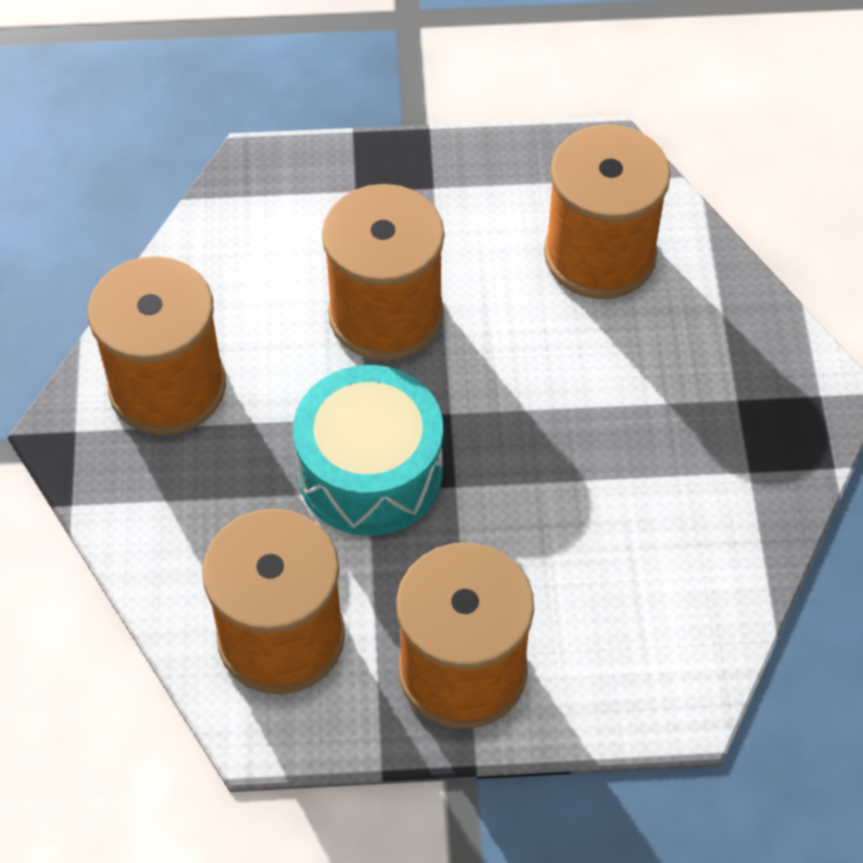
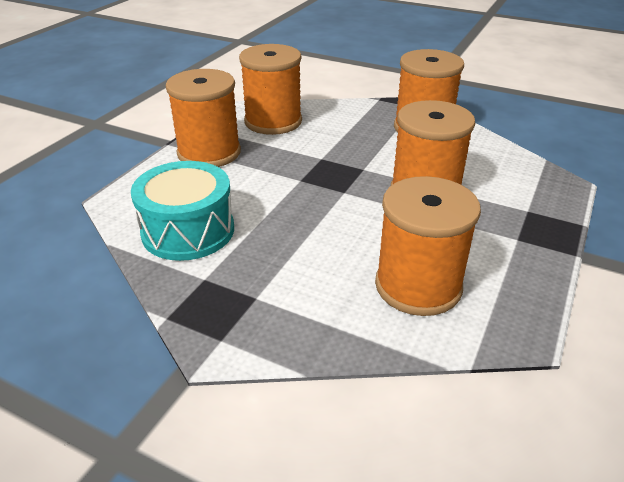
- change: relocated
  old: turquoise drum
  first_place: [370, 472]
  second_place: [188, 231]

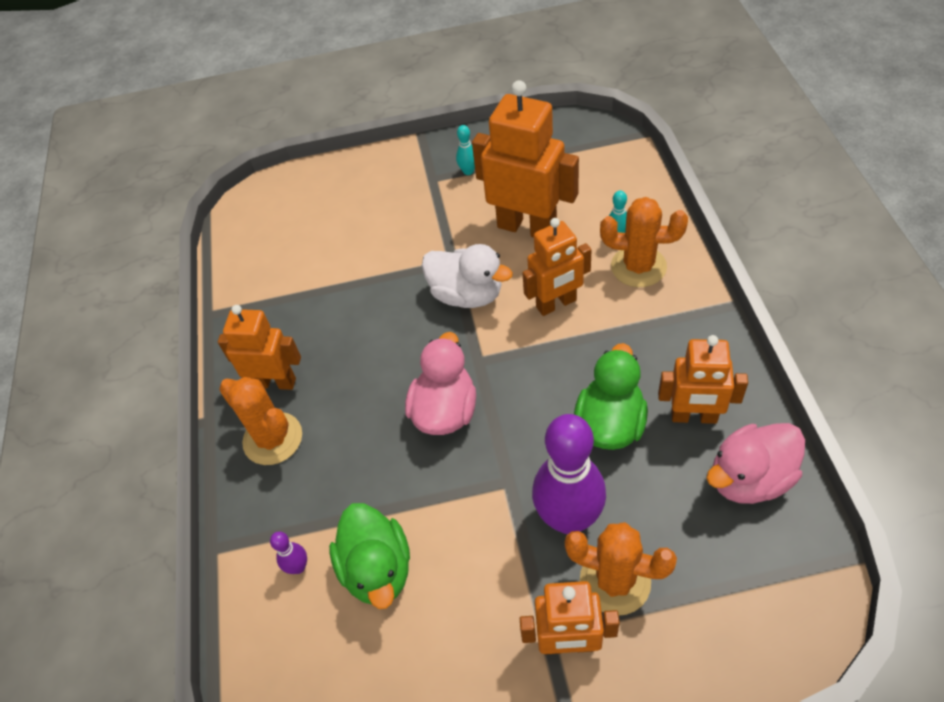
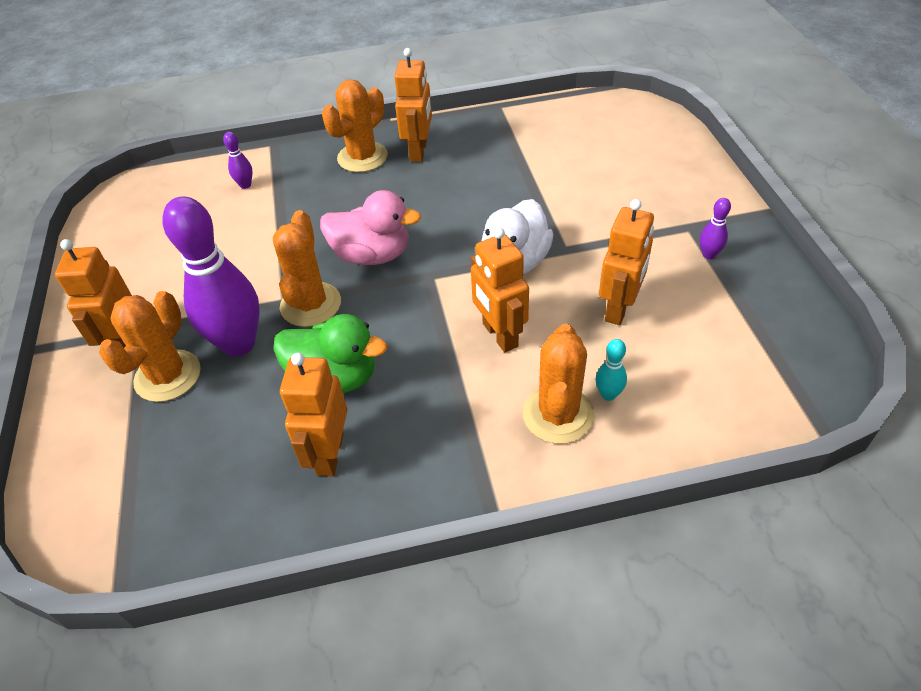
- change: missing
  old: green duck
  first_place: [377, 569]
- change: missing
  old: pink duck
  first_place: [749, 478]
- change: appeared
  new: orange cactus
  second_place: [310, 304]
- change: colour
  old: turquoise bowling pin
  new: purple bowling pin
  first_place: [468, 171]
  second_place: [709, 255]
- change: size
  old: orange robot
  first_place: [527, 227]
  second_place: [619, 308]
  factor: 0.64

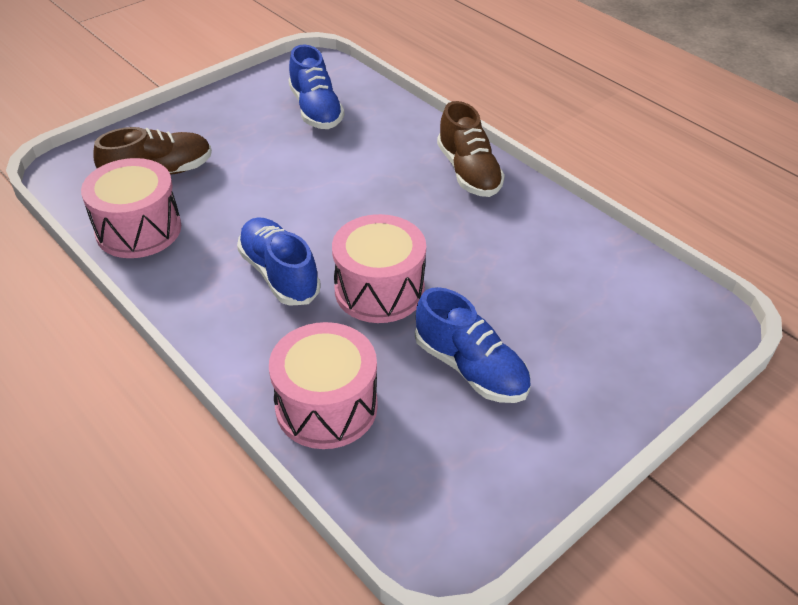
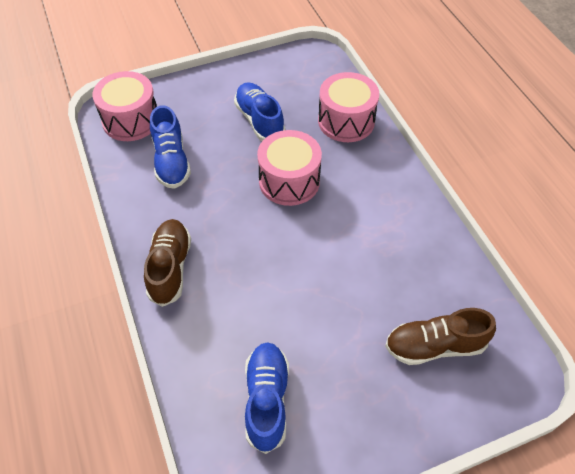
- change: relocated
  old: pink drum
  first_place: [138, 229]
  second_place: [131, 120]
- change: relocated
  old: blue shoe
  first_place: [279, 274]
  second_place: [171, 161]

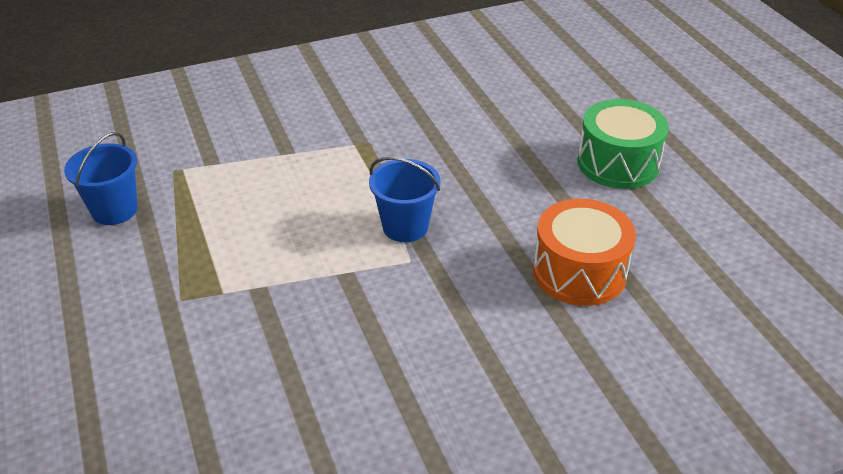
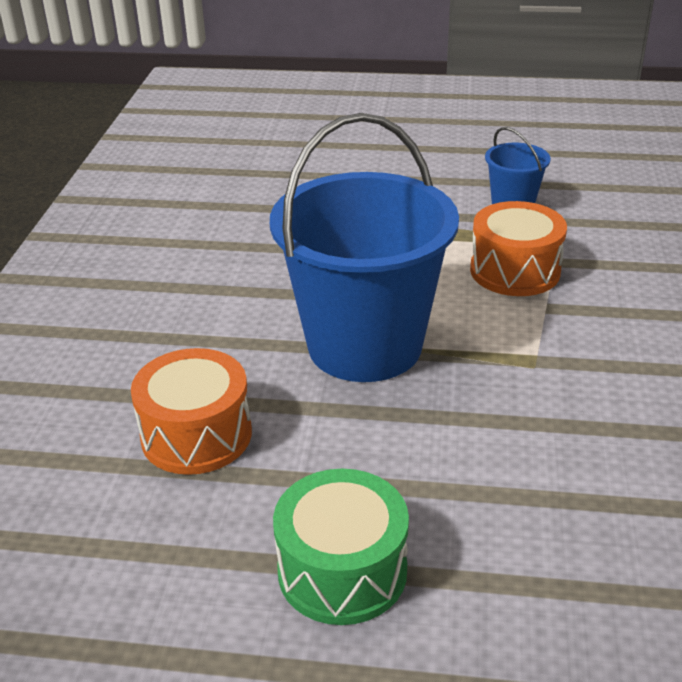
- change: appeared
  new: orange drum
  second_place: [515, 271]
- change: size
  old: blue bucket
  first_place: [405, 227]
  second_place: [364, 346]
  factor: 2.23

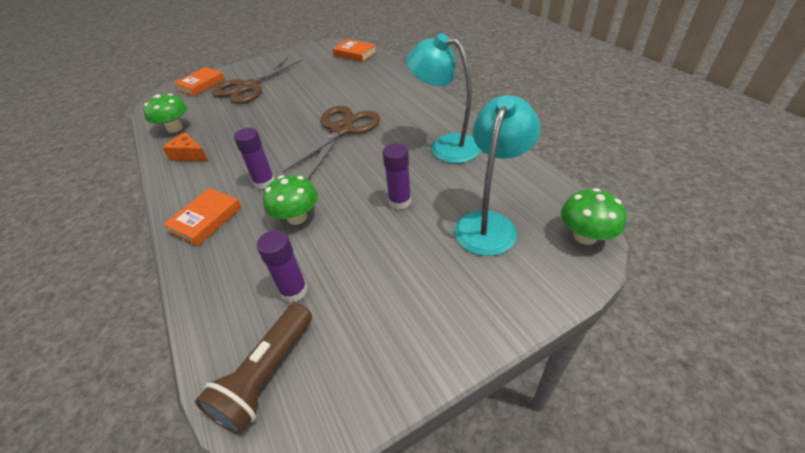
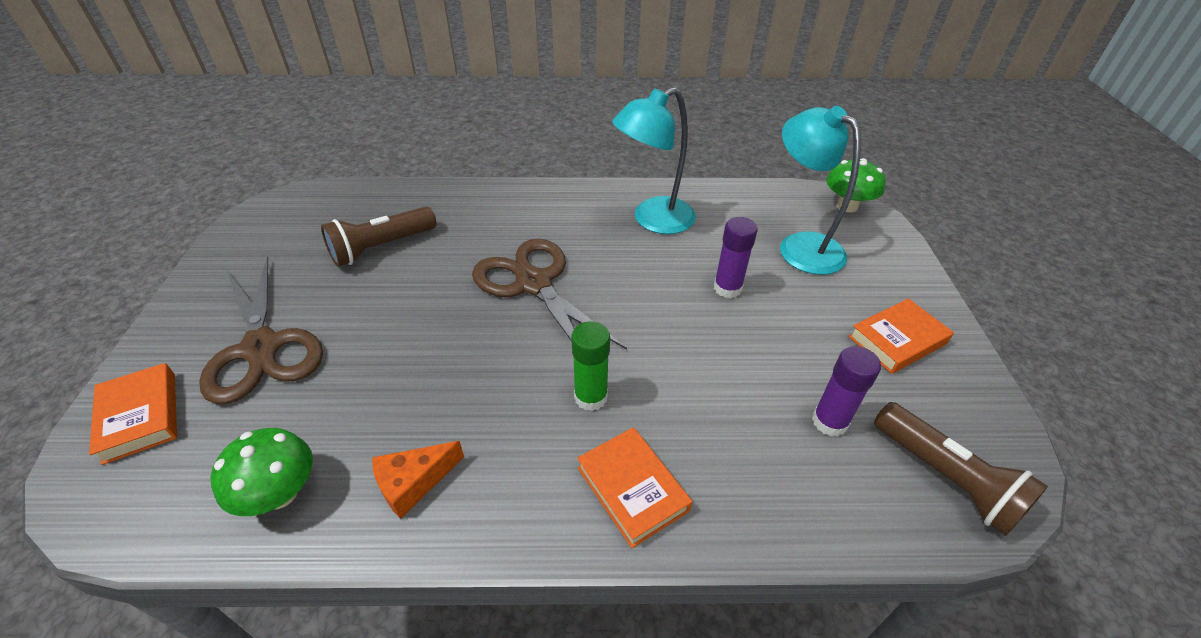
- change: missing
  old: green mushroom
  first_place: [297, 217]
- change: appeared
  new: brown flashlight
  second_place: [381, 248]
- change: relocated
  old: orange book
  first_place: [355, 54]
  second_place: [897, 340]
- change: colour
  old: purple glue stick
  new: green glue stick
  first_place: [264, 182]
  second_place: [590, 397]

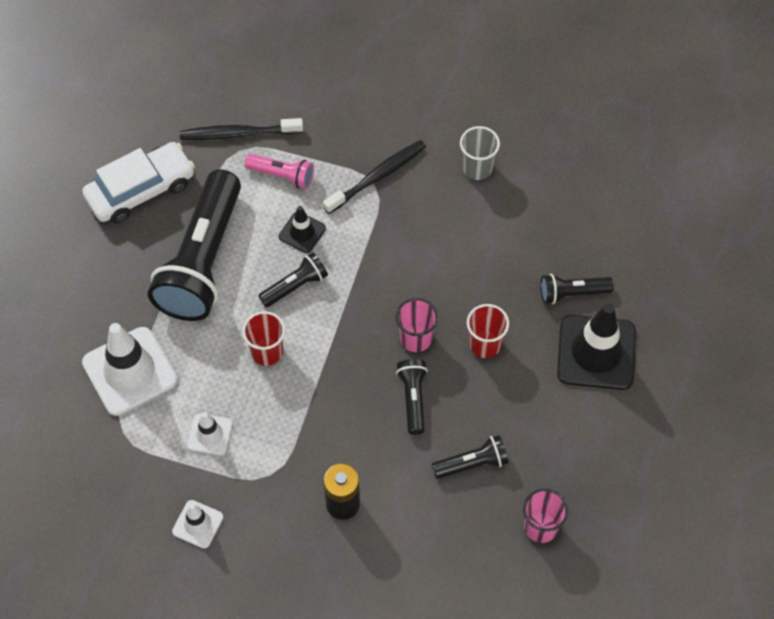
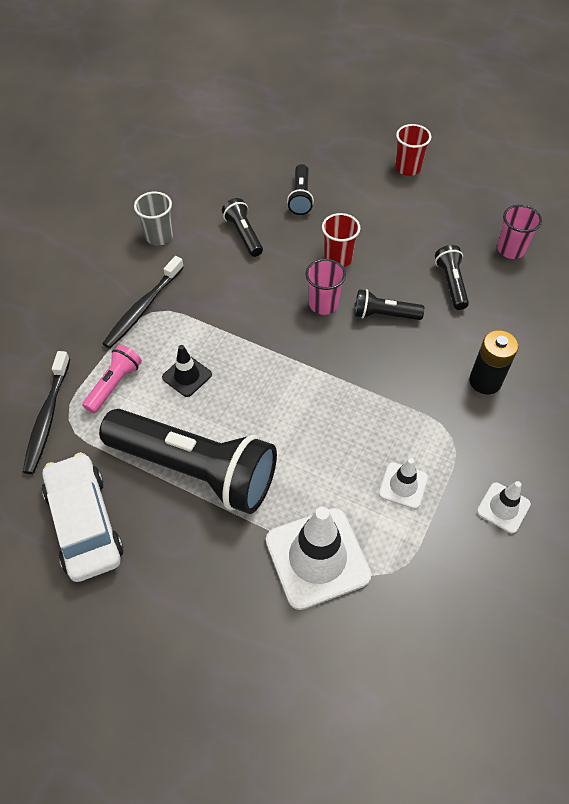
- change: missing
  old: black traffic cone
  first_place: [596, 352]
- change: relocated
  old: red cup
  first_place: [267, 352]
  second_place: [408, 168]
- change: relocated
  old: black flashlight
  first_place: [295, 286]
  second_place: [243, 234]
- change: spun
  old: black toothbrush
  first_place: [377, 177]
  second_place: [143, 308]
  degrees: -120

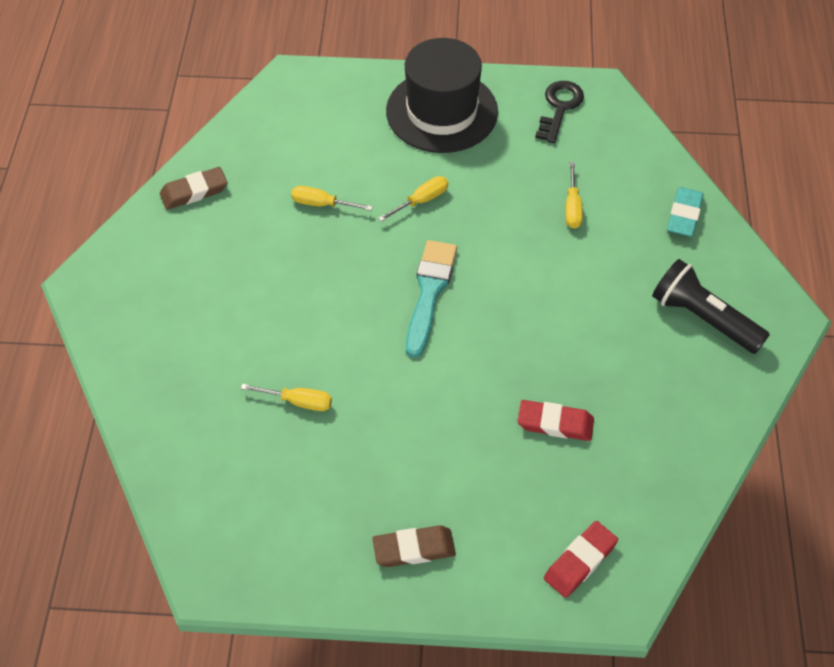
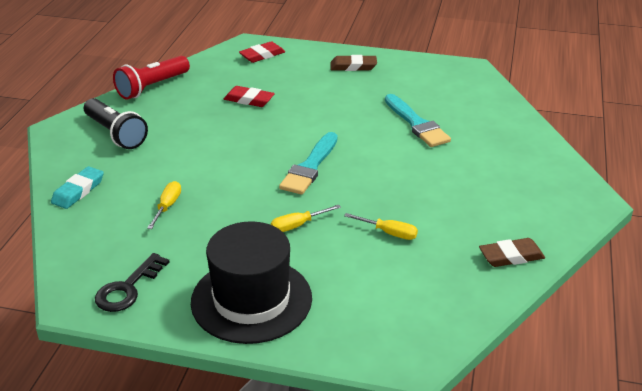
- change: appeared
  new: red flashlight
  second_place: [152, 87]
- change: exchanged
  old: yellow screwdriver
  new: turquoise brush
  first_place: [299, 402]
  second_place: [416, 124]

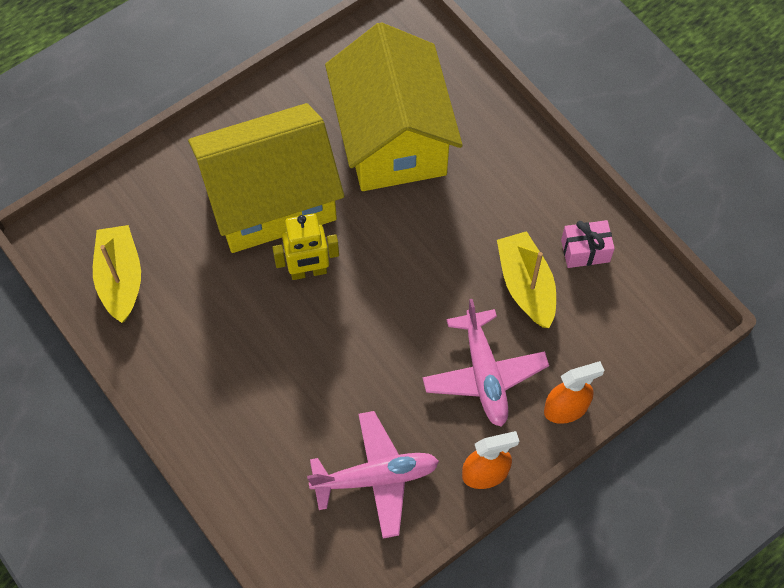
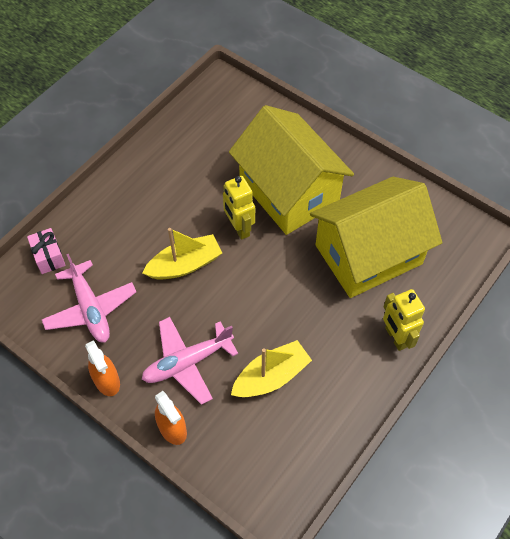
- change: appeared
  new: yellow robot
  second_place: [396, 337]
- change: relocated
  old: yellow boat
  first_place: [120, 279]
  second_place: [185, 265]
- change: relocated
  old: pink gift
  first_place: [585, 251]
  second_place: [49, 257]

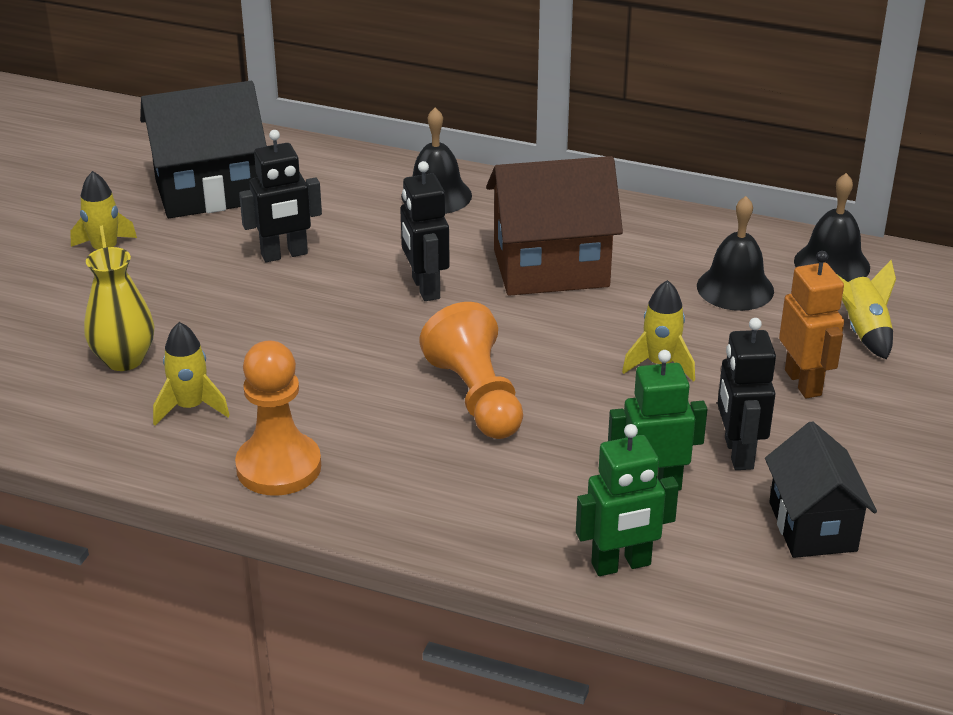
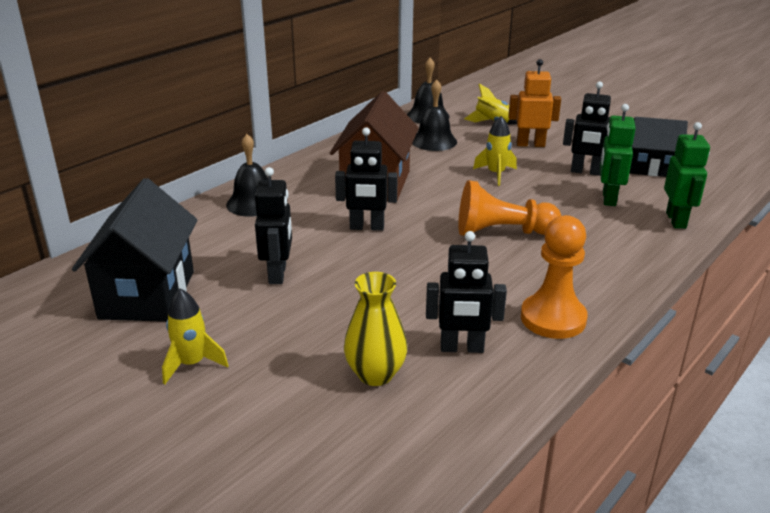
- change: exchanged
  old: yellow rocket
  new: black robot
  first_place: [190, 407]
  second_place: [462, 348]

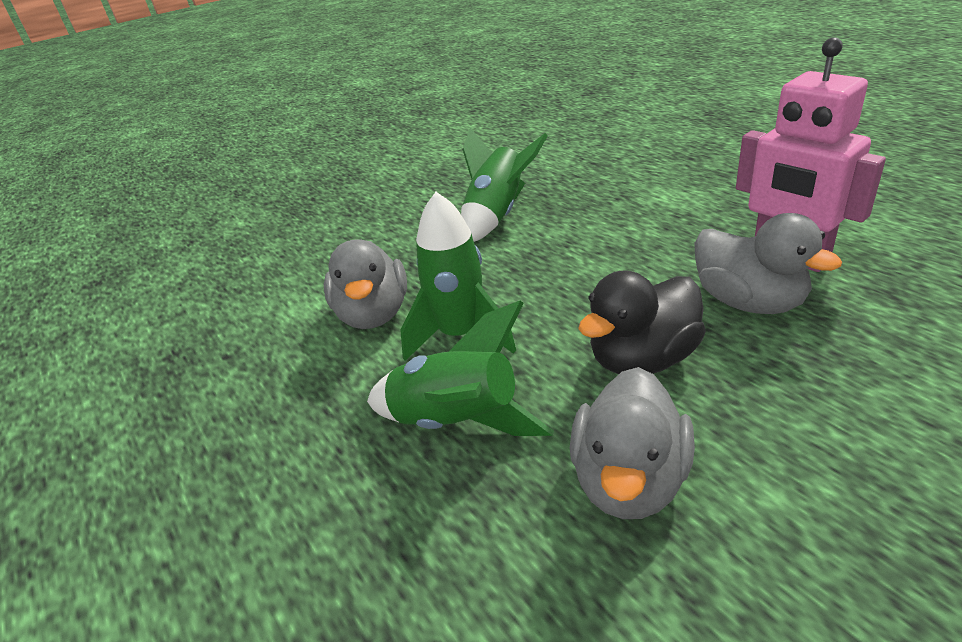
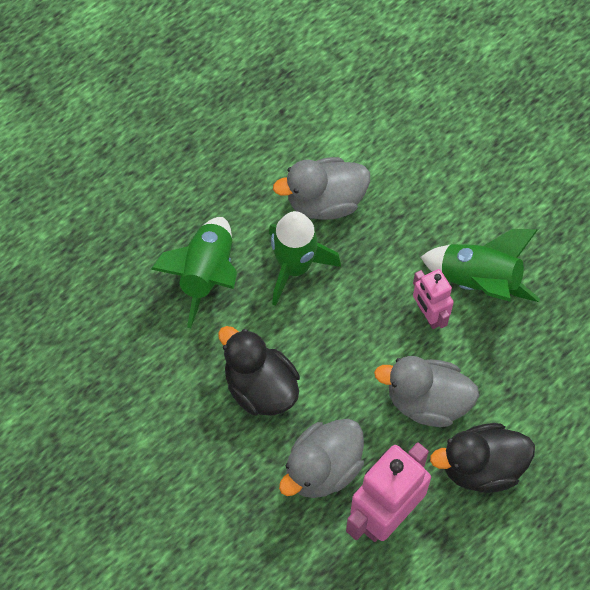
- change: appeared
  new: pink robot
  second_place: [429, 314]
- change: appeared
  new: black duck
  second_place: [481, 467]
- change: relocated
  old: grey duck
  first_place: [629, 481]
  second_place: [427, 401]

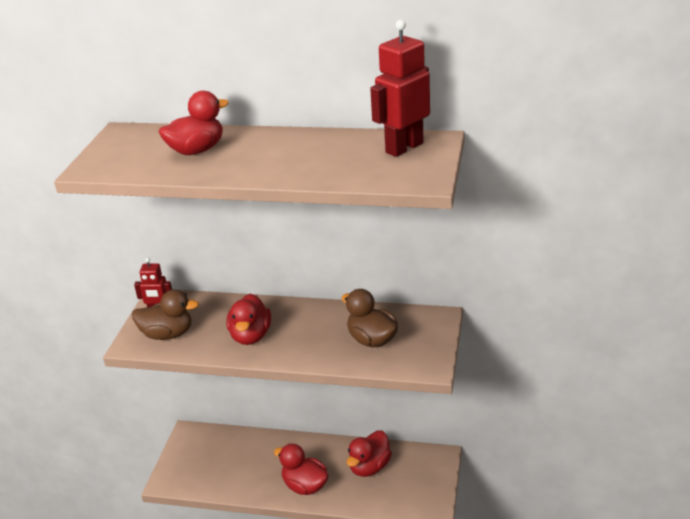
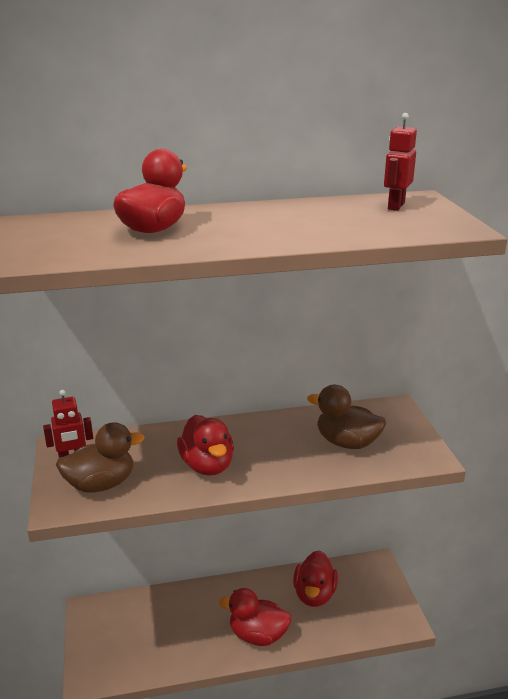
- change: size
  old: red robot
  first_place: [404, 148]
  second_place: [395, 206]
  factor: 0.6

